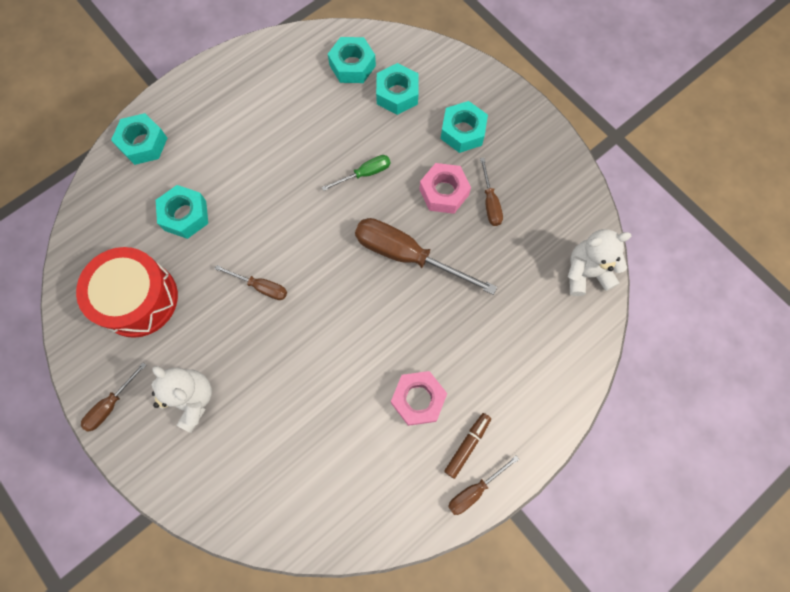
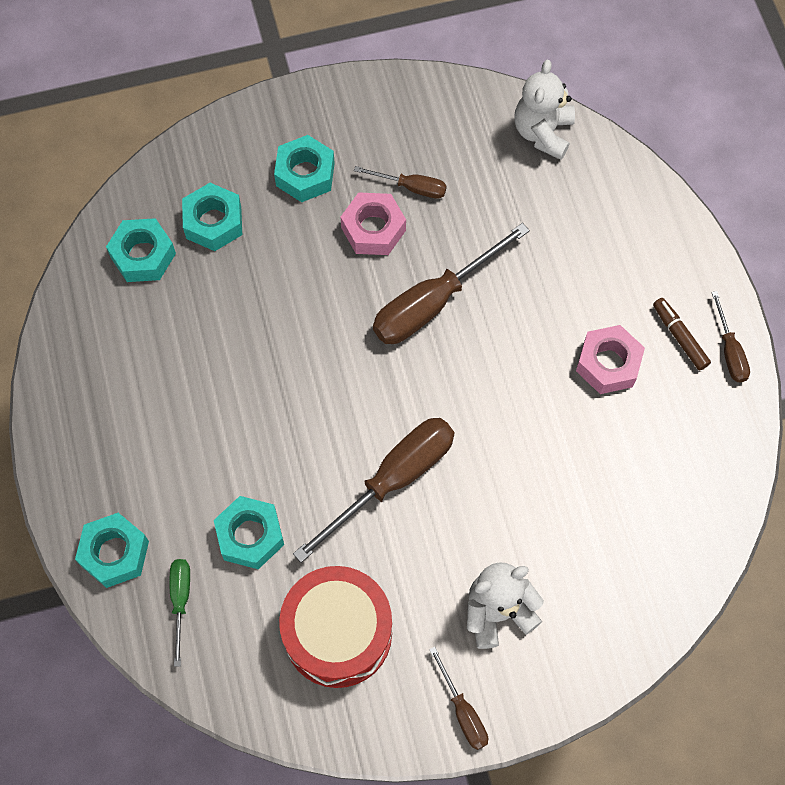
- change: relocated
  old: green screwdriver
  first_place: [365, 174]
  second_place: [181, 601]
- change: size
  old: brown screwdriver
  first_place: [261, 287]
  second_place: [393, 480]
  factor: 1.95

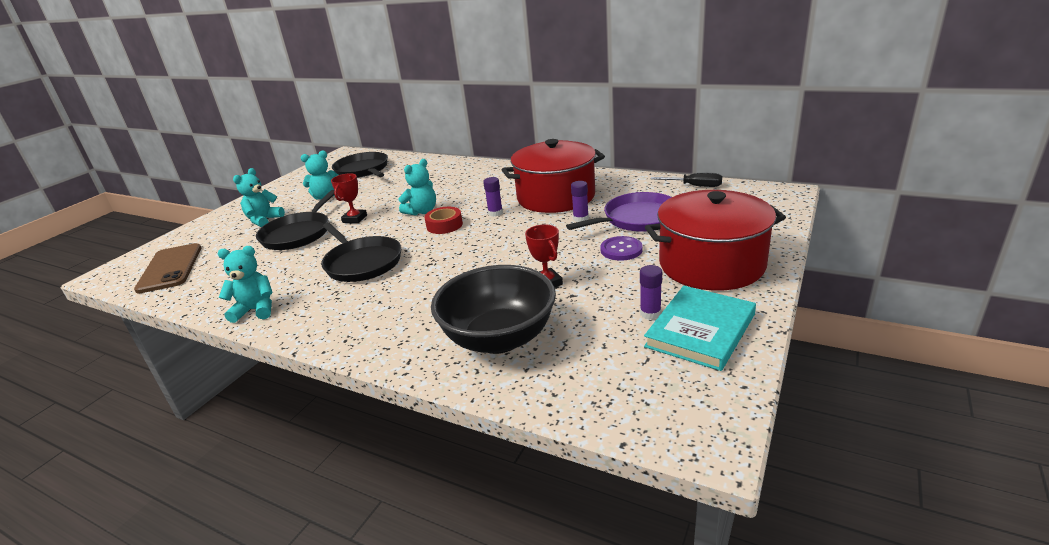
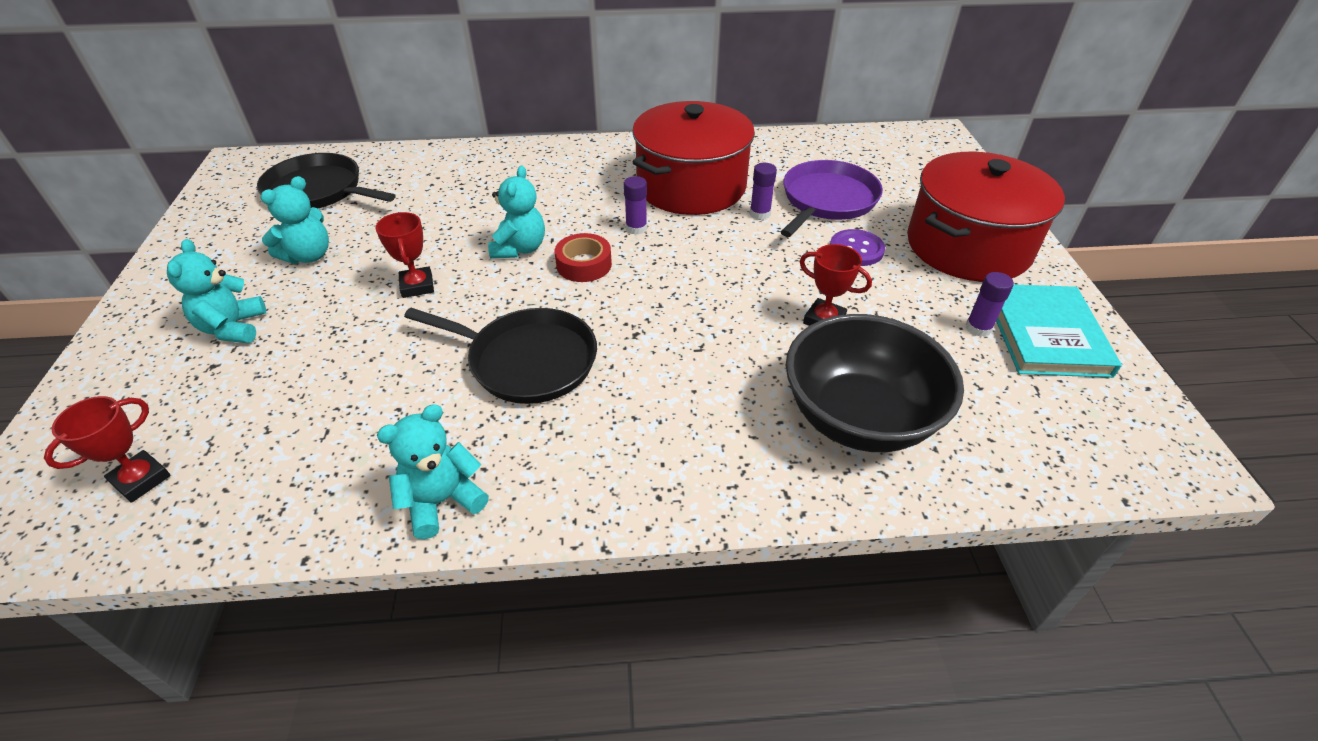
- change: missing
  old: black pan
  first_place: [298, 234]
- change: missing
  old: black screwdriver
  first_place: [694, 186]
- change: exchanged
  old: brown phone
  new: red trophy
  first_place: [170, 268]
  second_place: [141, 480]

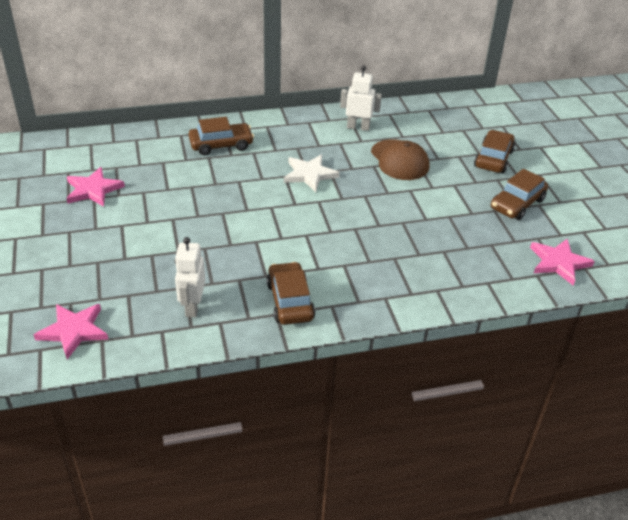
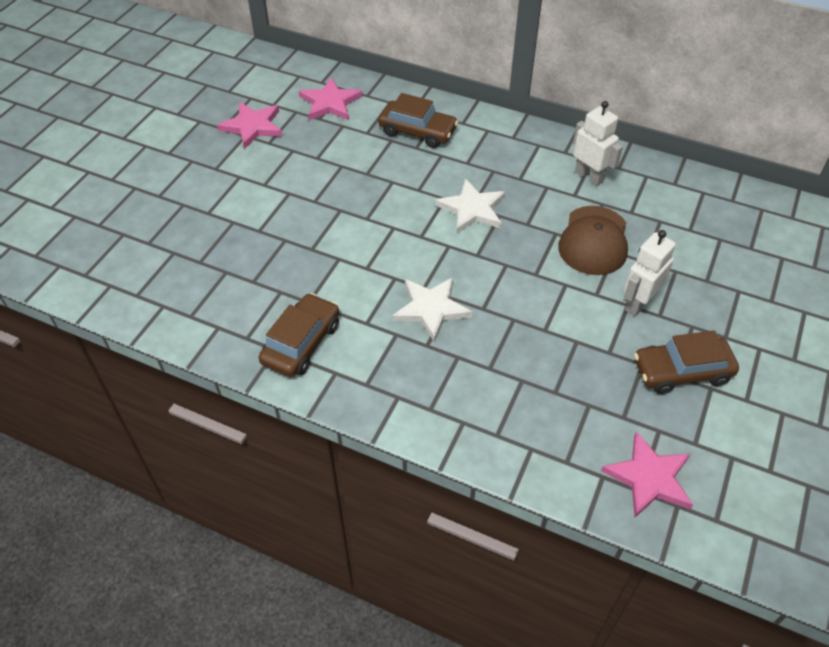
- change: missing
  old: brown car
  first_place: [493, 159]
- change: appeared
  new: white star
  second_place: [431, 309]
- change: relocated
  old: pink star
  first_place: [73, 331]
  second_place: [330, 103]
- change: relocated
  old: white robot
  first_place: [192, 307]
  second_place: [638, 303]

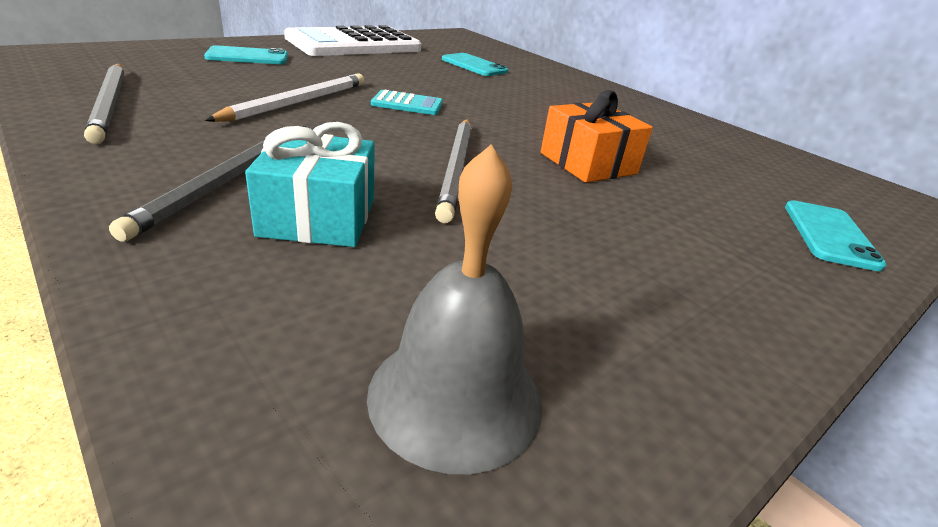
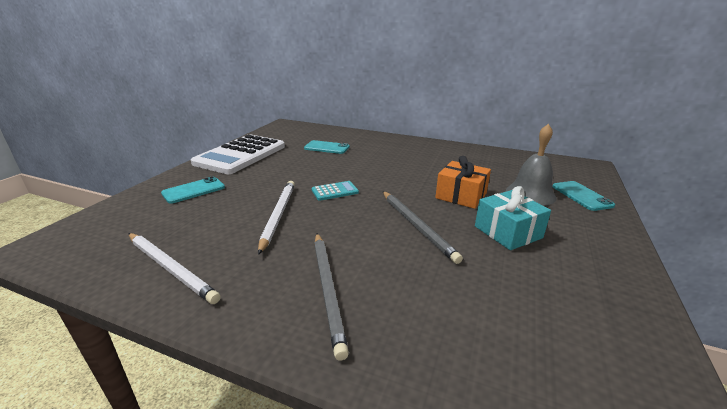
- change: relocated
  old: turquoise gift
  first_place: [318, 216]
  second_place: [508, 232]
- change: relocated
  old: grey bell
  first_place: [455, 396]
  second_place: [530, 194]
- change: colour
  old: grey pencil
  new: white pencil
  first_place: [110, 104]
  second_place: [170, 268]

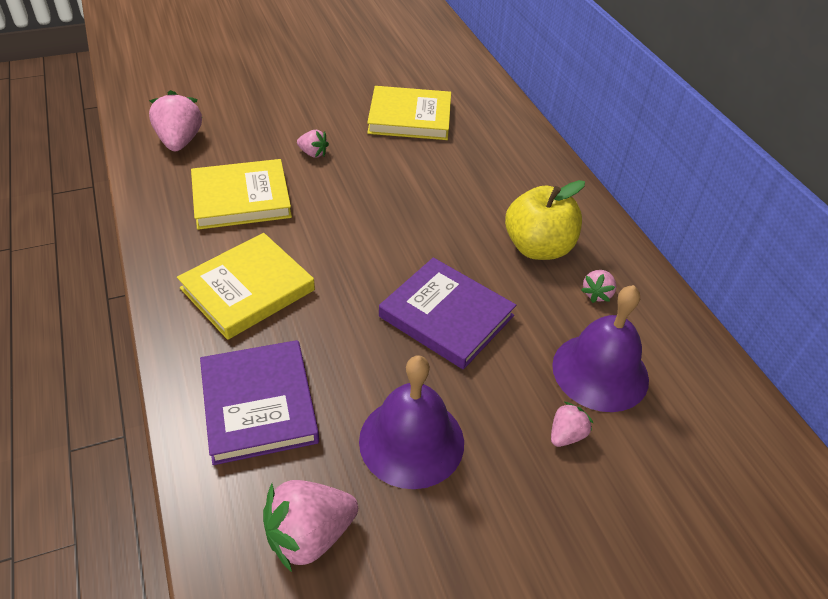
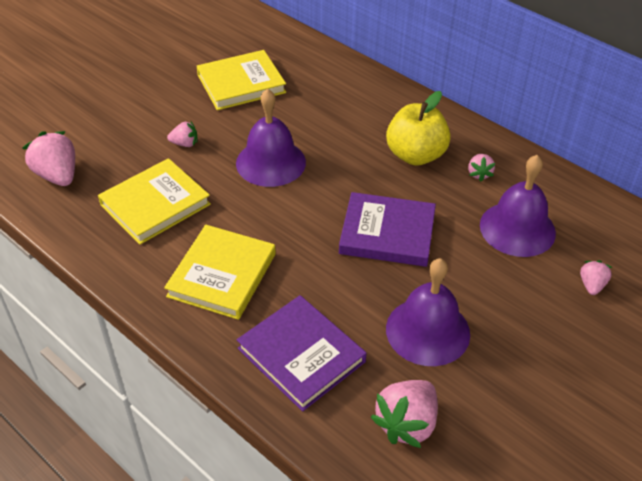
- change: appeared
  new: purple bell
  second_place: [270, 162]
- change: relocated
  old: pink strawberry
  first_place: [566, 435]
  second_place: [591, 285]

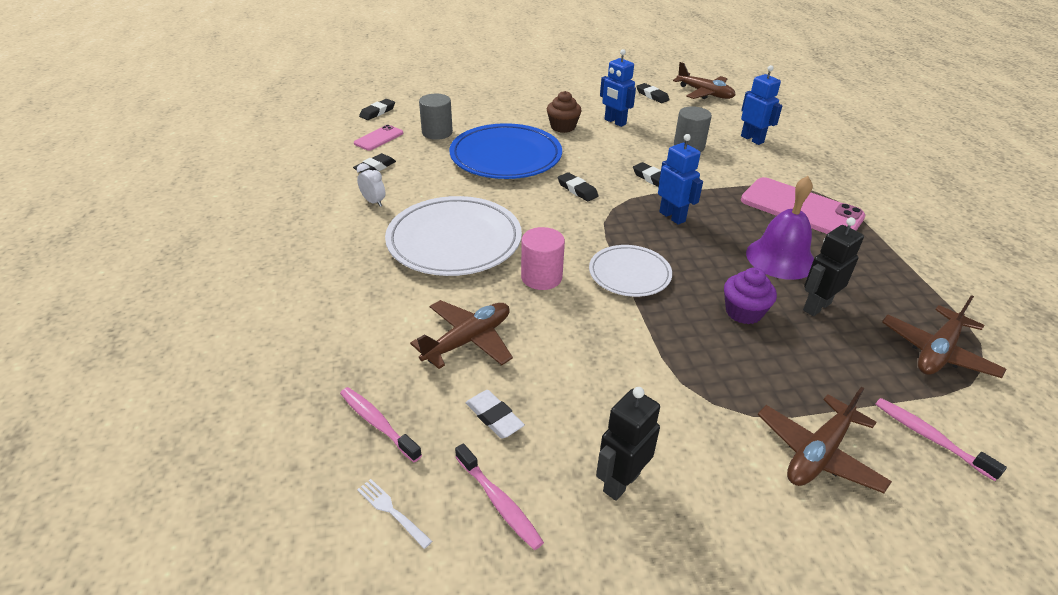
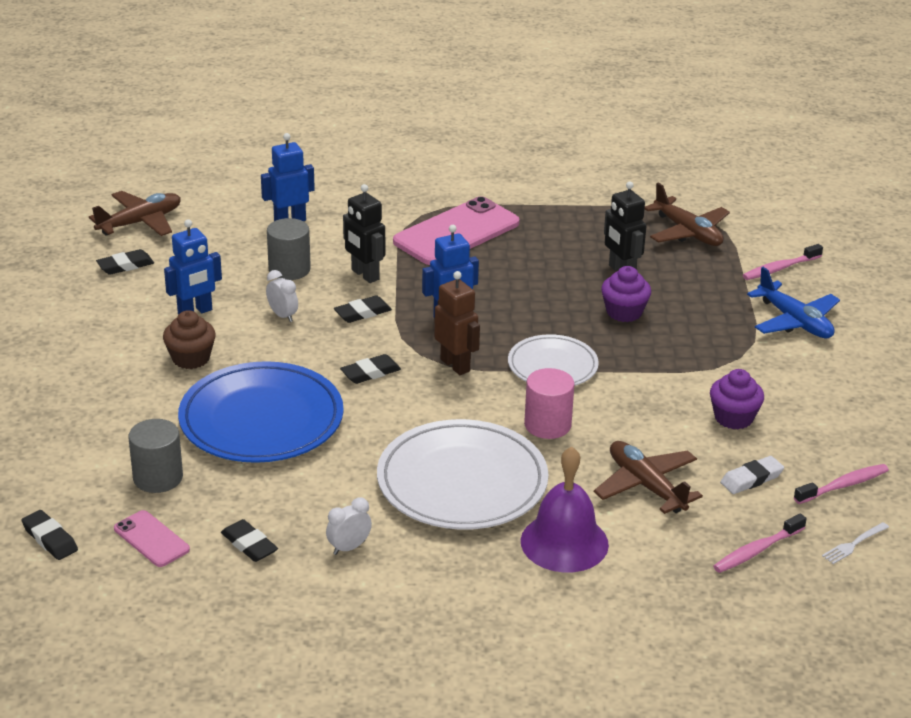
- change: appeared
  new: white clock
  second_place: [283, 315]
- change: appeared
  new: brown robot
  second_place: [455, 365]
- change: appeared
  new: purple cupcake
  second_place: [733, 418]
- change: relocated
  old: black robot
  first_place: [621, 482]
  second_place: [365, 275]
- change: relocated
  old: purple bell
  first_place: [780, 258]
  second_place: [564, 542]
- change: colour
  old: brown plane
  new: blue plane
  first_place: [818, 453]
  second_place: [794, 321]

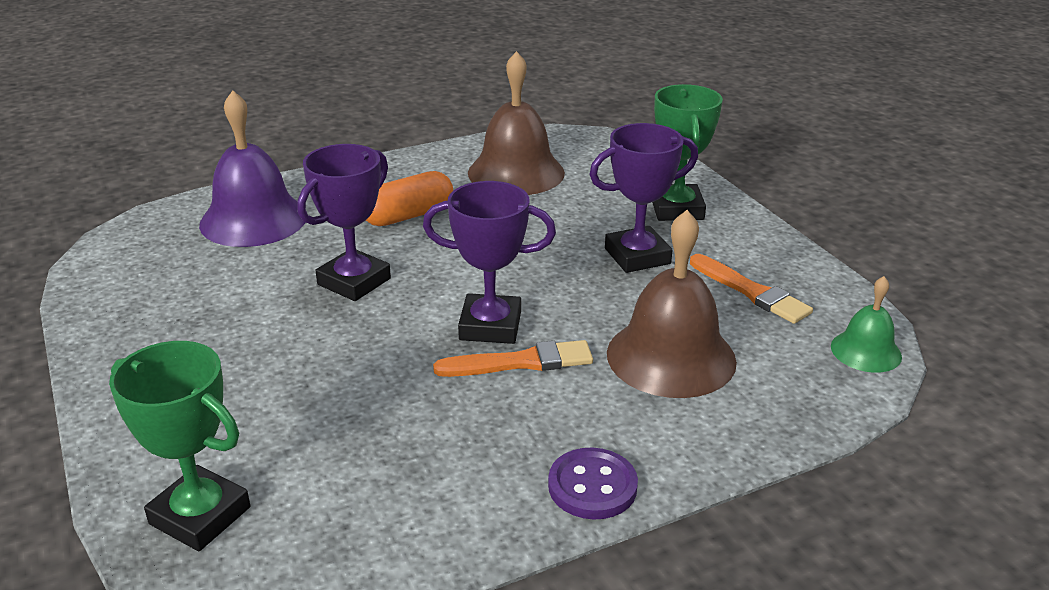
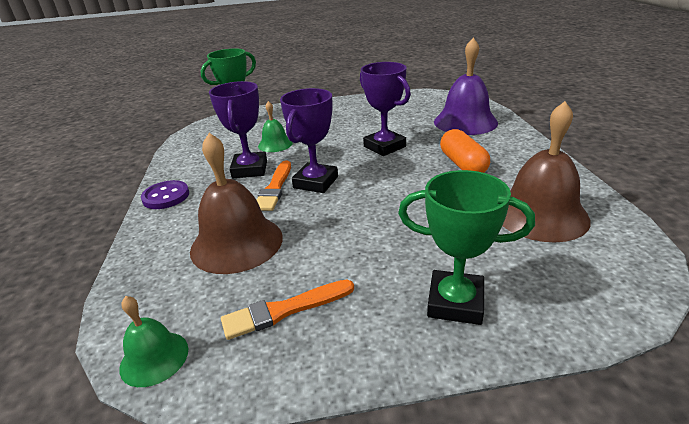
- change: appeared
  new: green bell
  second_place: [275, 144]
- change: relocated
  old: purple trophy
  first_place: [637, 256]
  second_place: [250, 169]

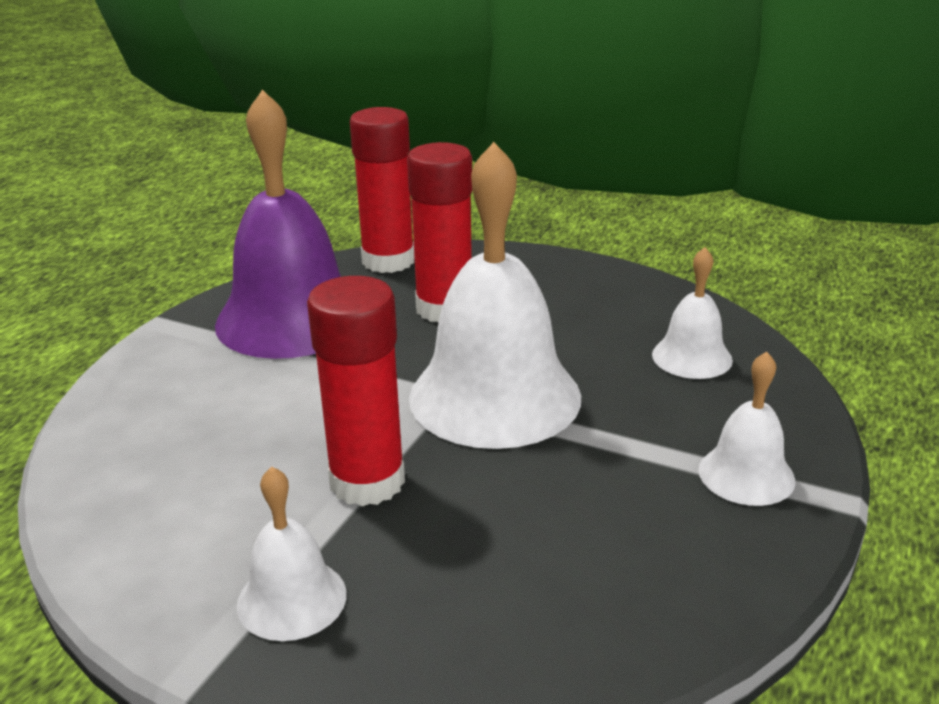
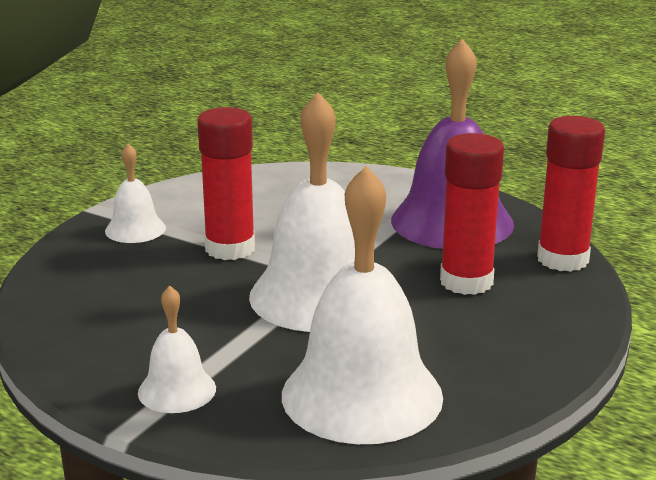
- change: size
  old: white bell
  first_place: [692, 357]
  second_place: [362, 395]
  factor: 2.06

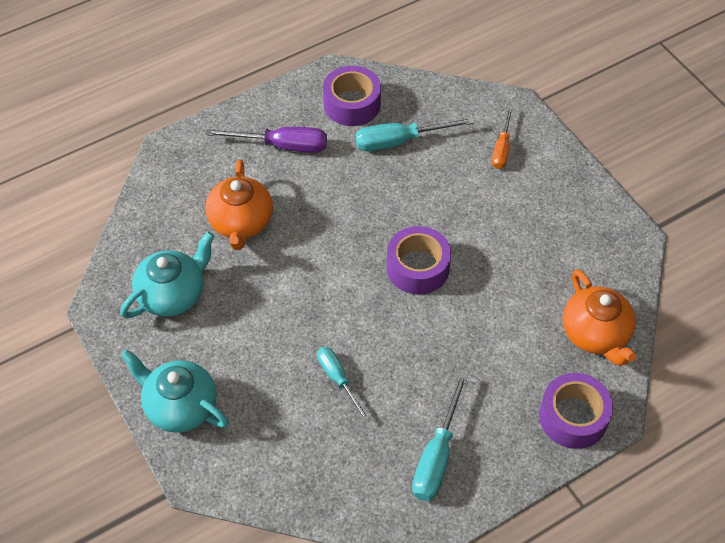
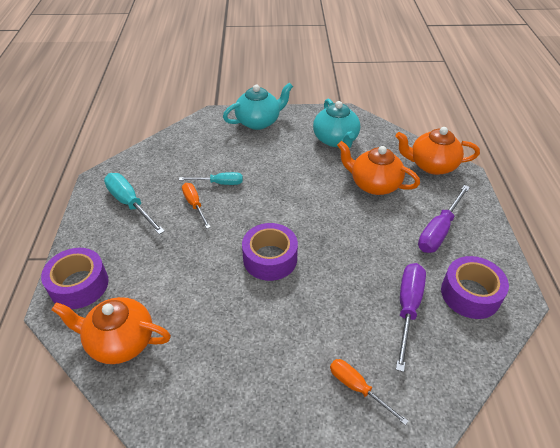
- change: appeared
  new: orange screwdriver
  second_place: [194, 205]
- change: appeared
  new: orange teapot
  second_place: [431, 165]
- change: colour
  old: turquoise screwdriver
  new: purple screwdriver
  first_place: [400, 141]
  second_place: [408, 308]

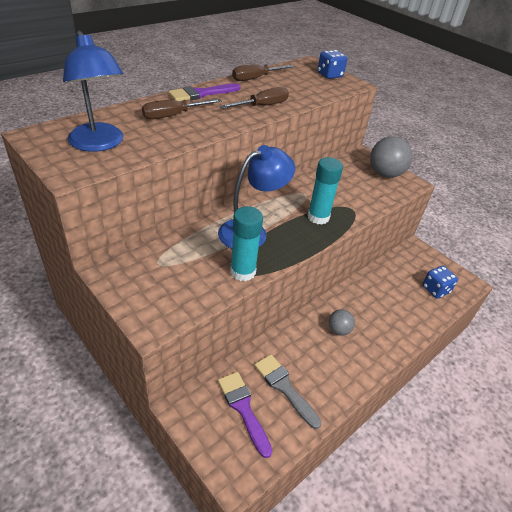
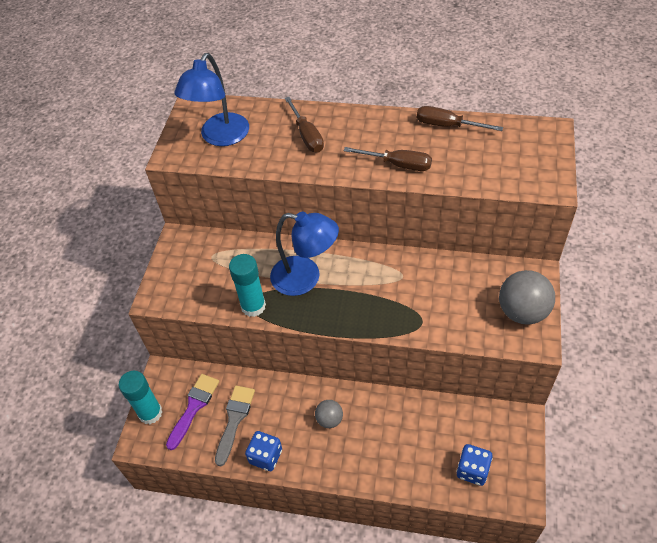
- change: missing
  old: purple brush
  first_place: [201, 94]
- change: relocated
  old: turquoise glue stick
  first_place: [318, 217]
  second_place: [150, 413]
- change: relocated
  old: blue dice
  first_place: [330, 75]
  second_place: [266, 456]
- change: spun
  old: brown screwdriver
  first_place: [173, 115]
  second_place: [307, 135]
  degrees: -135

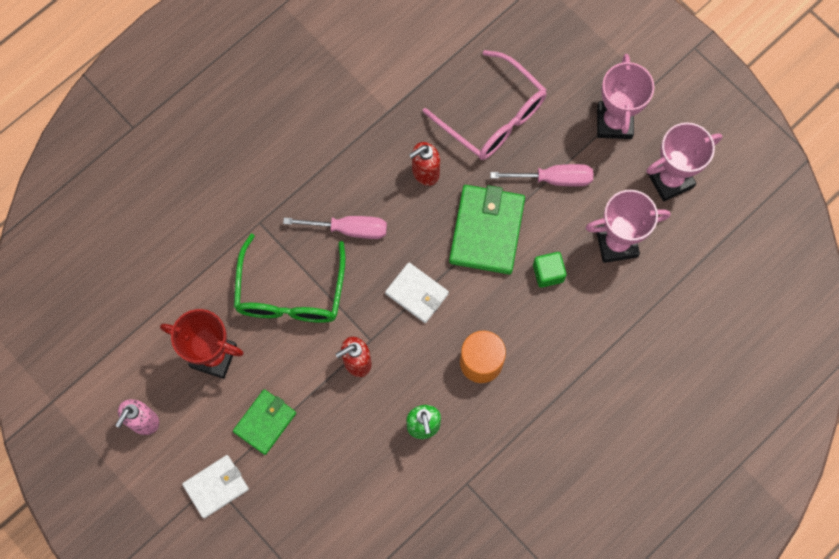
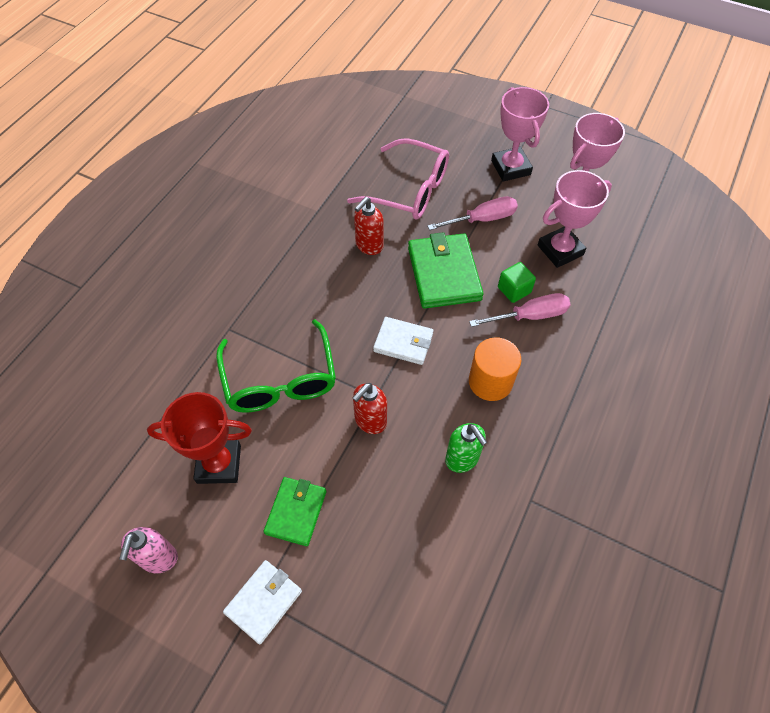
- change: relocated
  old: pink screwdriver
  first_place: [348, 229]
  second_place: [529, 316]

